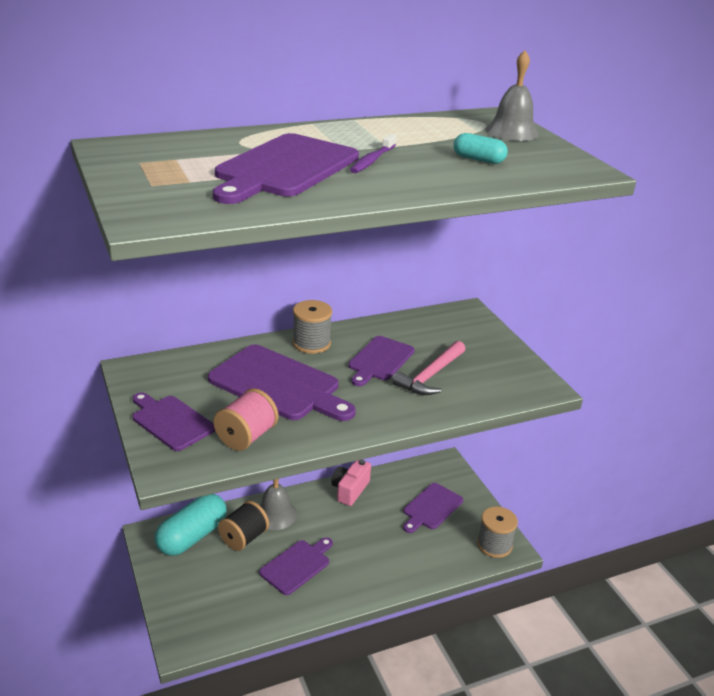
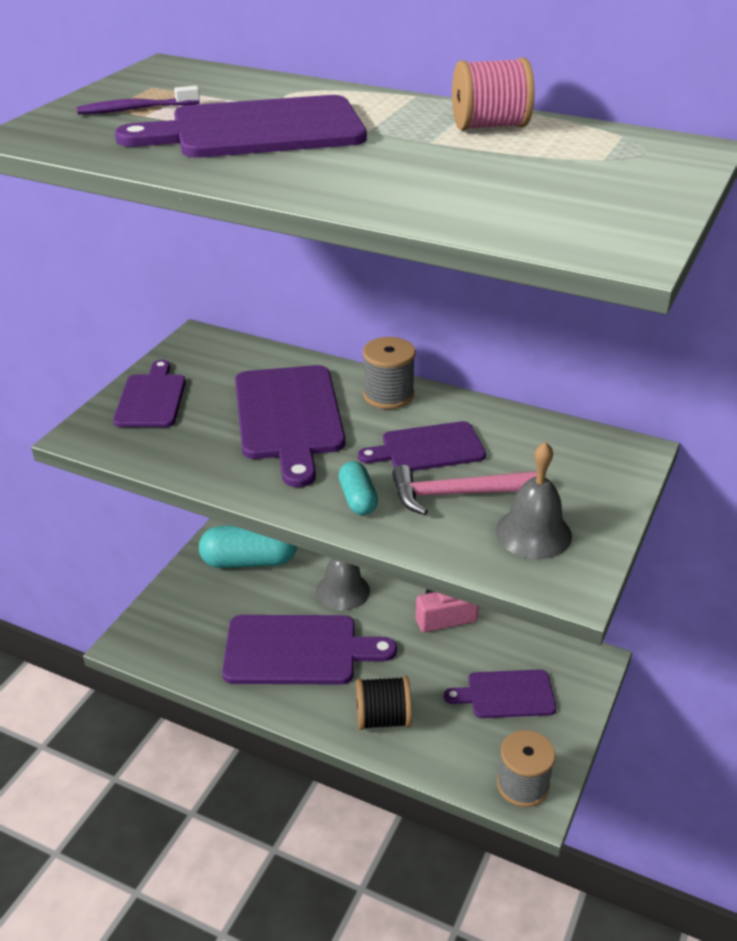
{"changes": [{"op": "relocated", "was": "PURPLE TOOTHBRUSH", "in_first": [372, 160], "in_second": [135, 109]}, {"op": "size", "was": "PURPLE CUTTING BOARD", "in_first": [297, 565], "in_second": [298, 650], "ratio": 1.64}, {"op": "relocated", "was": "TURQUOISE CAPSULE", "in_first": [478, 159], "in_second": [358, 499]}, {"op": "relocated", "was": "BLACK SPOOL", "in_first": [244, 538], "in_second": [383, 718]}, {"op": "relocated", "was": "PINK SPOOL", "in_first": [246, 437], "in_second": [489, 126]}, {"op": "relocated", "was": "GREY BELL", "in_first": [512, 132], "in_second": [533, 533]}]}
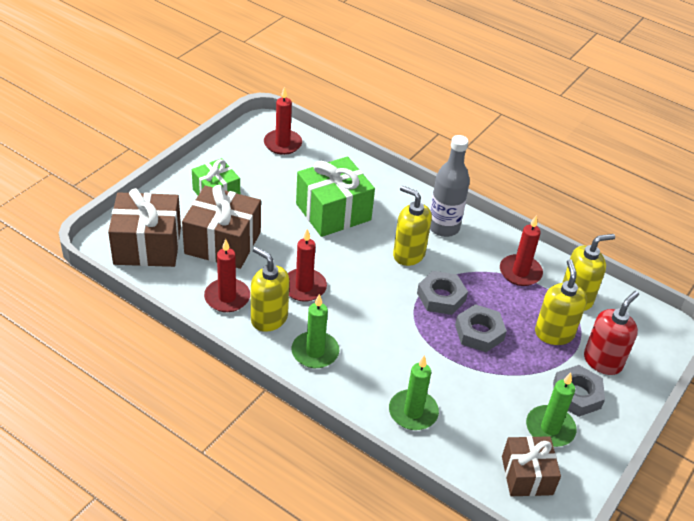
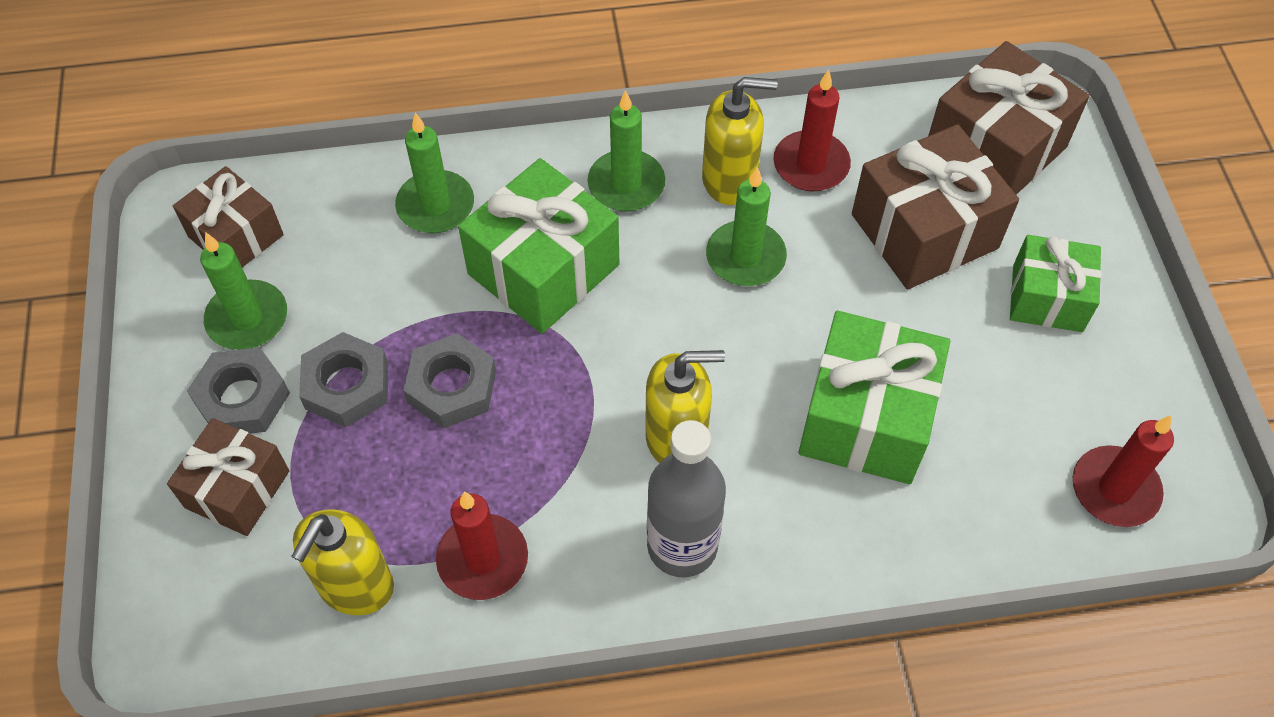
{"changes": [{"op": "exchanged", "was": "RED SOAP DISPENSER", "now": "BROWN GIFT", "in_first": [602, 361], "in_second": [237, 489]}, {"op": "relocated", "was": "GREY NUT", "in_first": [441, 297], "in_second": [346, 385]}, {"op": "appeared", "now": "GREEN GIFT", "in_second": [543, 269]}, {"op": "colour", "was": "RED CANDLE", "now": "GREEN CANDLE", "in_first": [304, 287], "in_second": [745, 257]}, {"op": "missing", "was": "YELLOW SOAP DISPENSER", "in_first": [554, 333]}]}
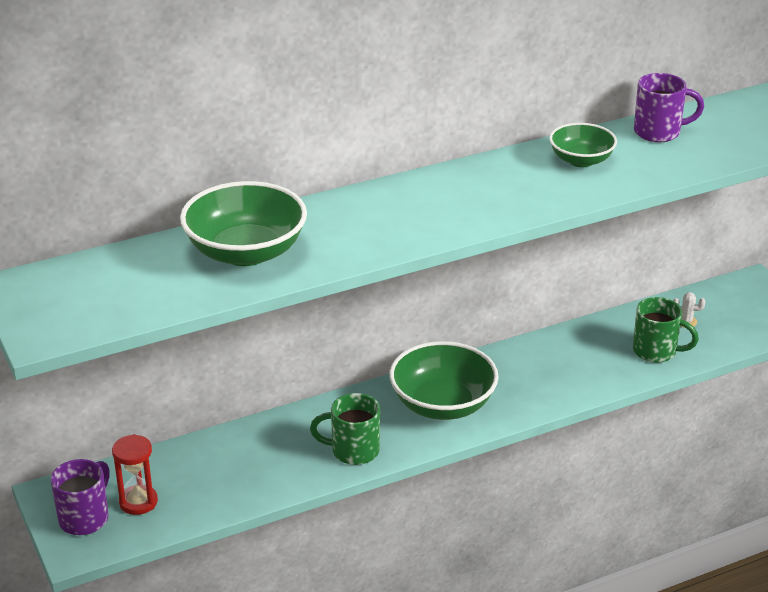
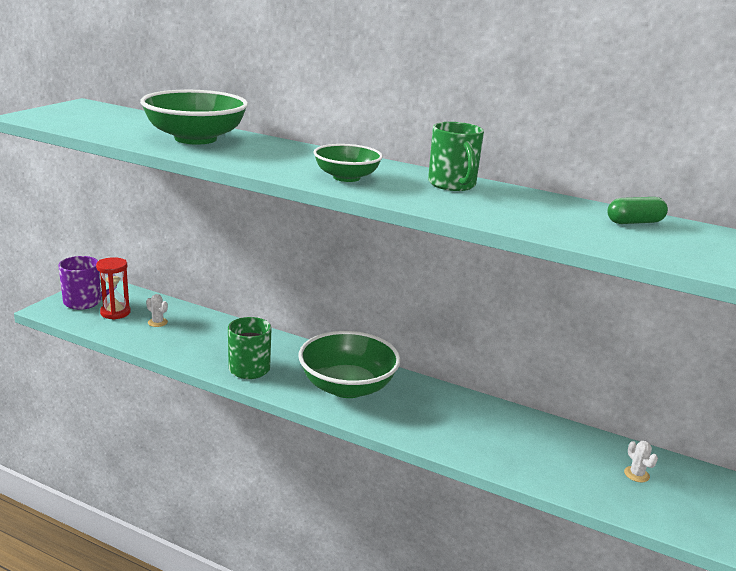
{"changes": [{"op": "appeared", "now": "WHITE CACTUS", "in_second": [157, 322]}, {"op": "relocated", "was": "GREEN BOWL", "in_first": [581, 160], "in_second": [346, 177]}, {"op": "relocated", "was": "GREEN MUG", "in_first": [656, 351], "in_second": [452, 185]}, {"op": "exchanged", "was": "PURPLE MUG", "now": "GREEN CAPSULE", "in_first": [659, 132], "in_second": [634, 222]}]}
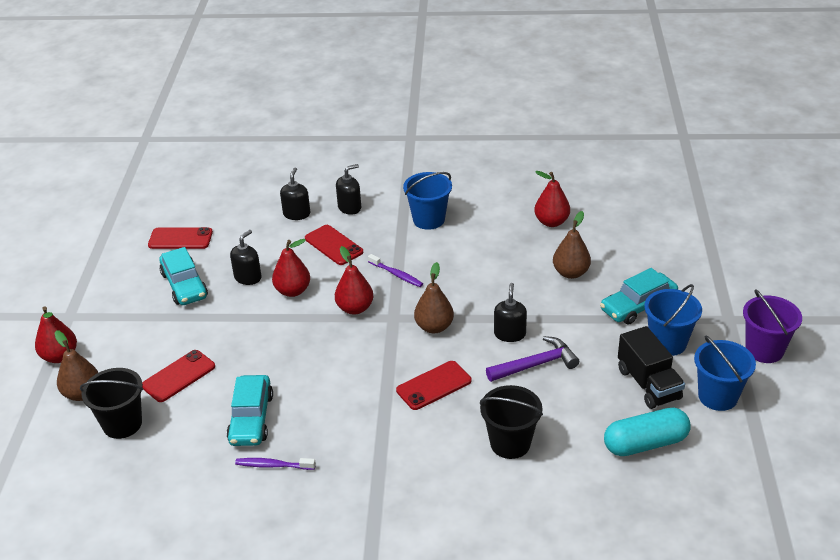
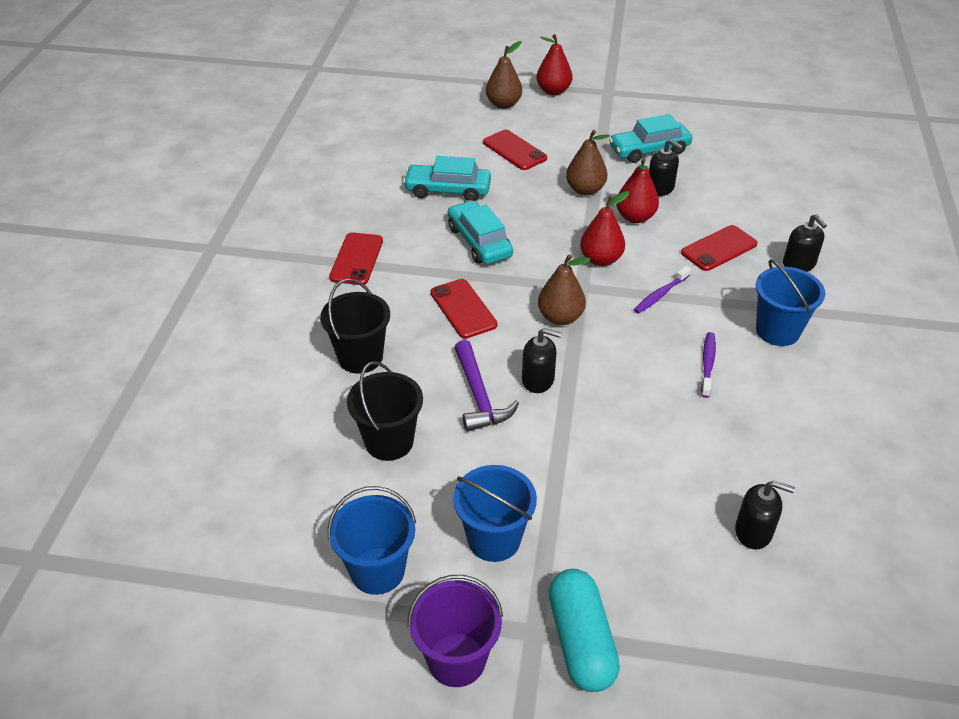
{"changes": [{"op": "relocated", "was": "RED PHONE", "in_first": [180, 239], "in_second": [357, 259]}, {"op": "relocated", "was": "BLACK BUCKET", "in_first": [122, 424], "in_second": [389, 442]}, {"op": "relocated", "was": "TURQUOISE CAR", "in_first": [638, 306], "in_second": [479, 242]}, {"op": "relocated", "was": "TURQUOISE CAPSULE", "in_first": [645, 443], "in_second": [581, 641]}, {"op": "relocated", "was": "BROWN PEAR", "in_first": [570, 273], "in_second": [585, 190]}, {"op": "relocated", "was": "PURPLE TOOTHBRUSH", "in_first": [273, 465], "in_second": [707, 364]}, {"op": "relocated", "was": "BLACK SOAP DISPENSER", "in_first": [296, 214], "in_second": [753, 532]}, {"op": "missing", "was": "RED PEAR", "in_first": [551, 222]}, {"op": "missing", "was": "BLACK TRUCK", "in_first": [648, 384]}]}
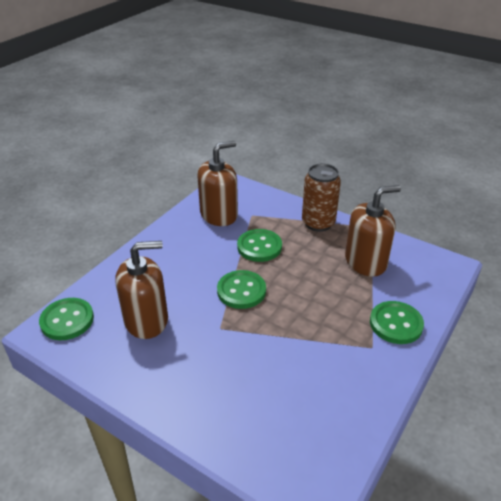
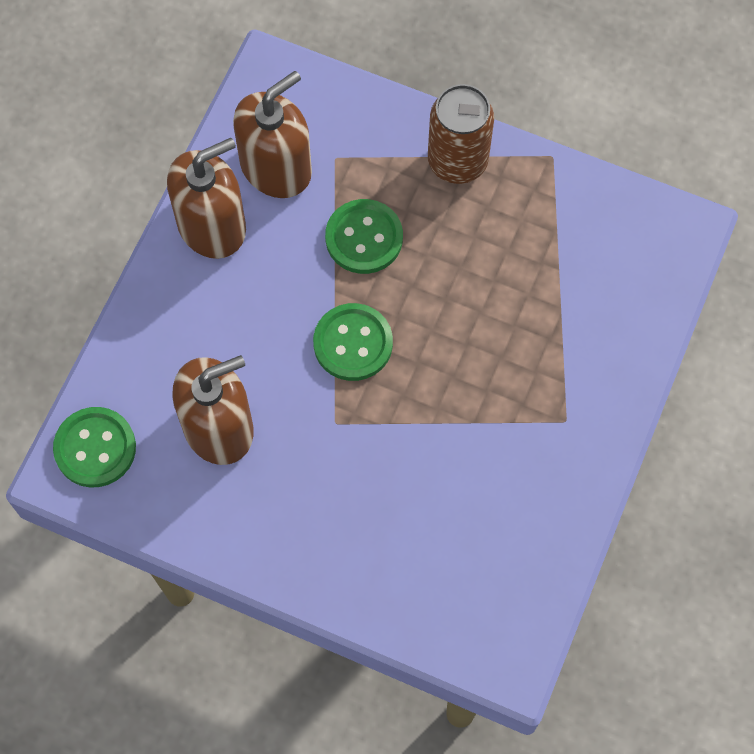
{"changes": [{"op": "relocated", "was": "BROWN SOAP DISPENSER", "in_first": [365, 262], "in_second": [212, 225]}, {"op": "missing", "was": "GREEN BUTTON", "in_first": [396, 324]}]}
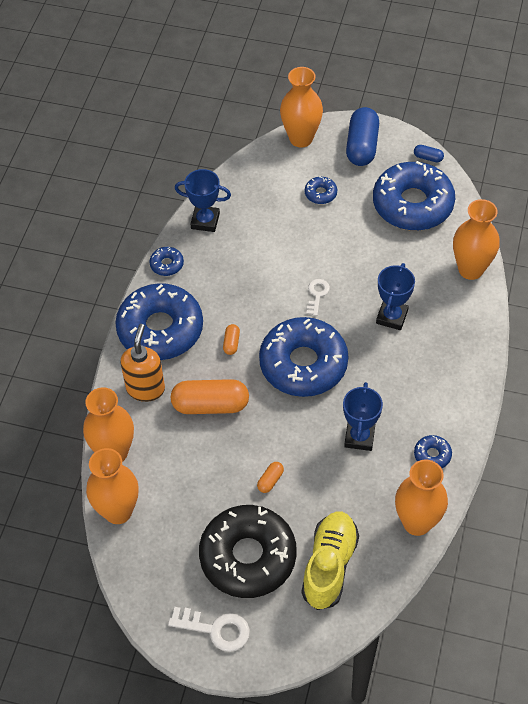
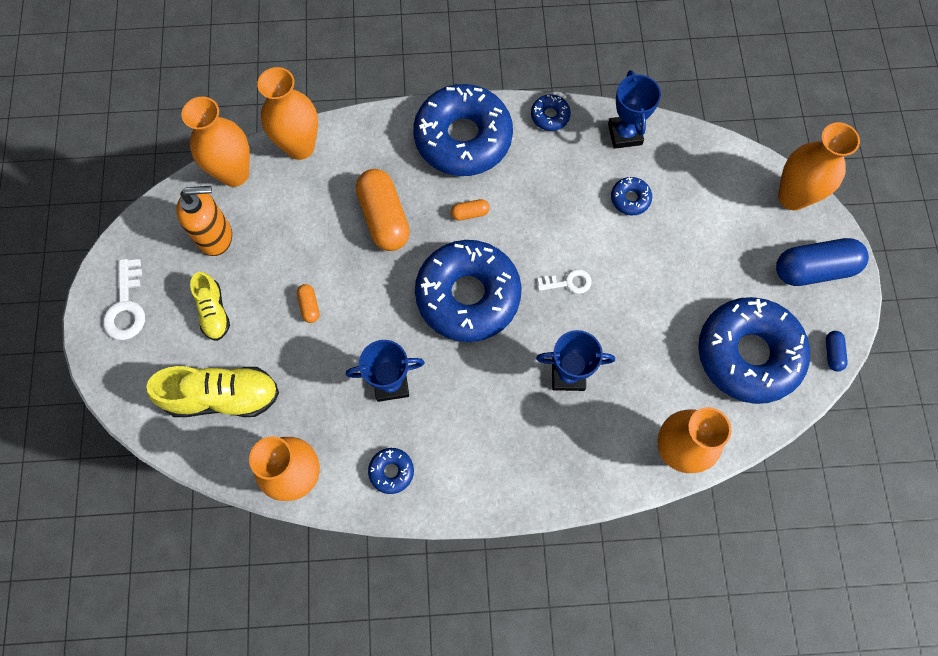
{"changes": [{"op": "relocated", "was": "ORANGE SOAP DISPENSER", "in_first": [145, 388], "in_second": [216, 237]}, {"op": "exchanged", "was": "BLACK DONUT", "now": "YELLOW SHOE", "in_first": [248, 557], "in_second": [214, 311]}, {"op": "spun", "was": "ORANGE CAPSULE", "in_first": [270, 480], "in_second": [309, 306], "clockwise": 60}, {"op": "relocated", "was": "BLUE DONUT", "in_first": [320, 193], "in_second": [630, 199]}]}
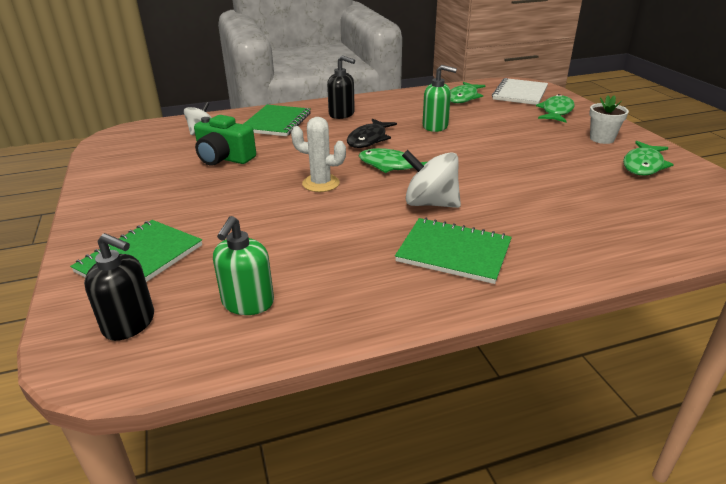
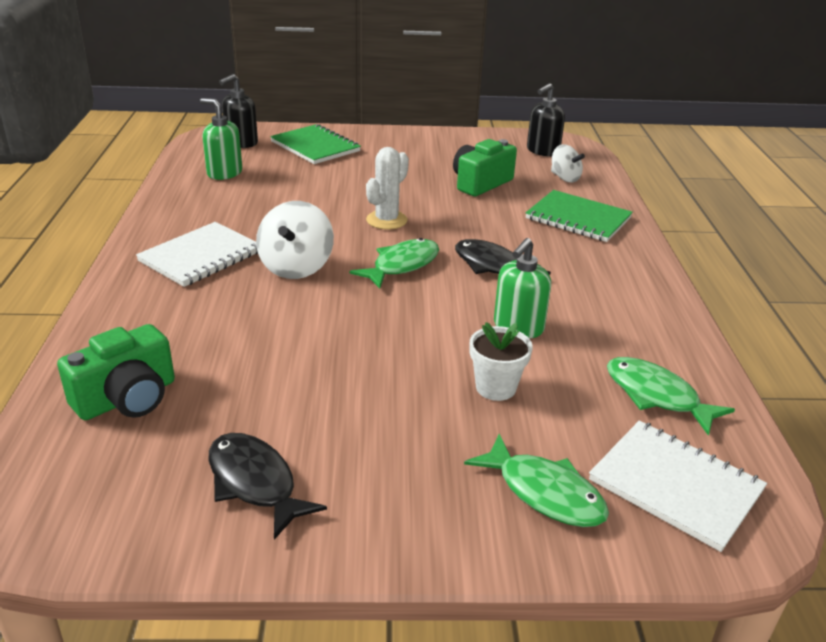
{"changes": [{"op": "appeared", "now": "GREEN CAMERA", "in_second": [127, 398]}, {"op": "colour", "was": "GREEN NOTEBOOK", "now": "WHITE NOTEBOOK", "in_first": [454, 252], "in_second": [201, 256]}, {"op": "colour", "was": "GREEN FISH", "now": "BLACK FISH", "in_first": [643, 165], "in_second": [254, 483]}, {"op": "spun", "was": "WHITE SPINNING TOP", "in_first": [430, 203], "in_second": [296, 267], "clockwise": 150}, {"op": "relocated", "was": "WHITE FLOWER POT", "in_first": [602, 139], "in_second": [495, 387]}, {"op": "relocated", "was": "BLACK SOAP DISPENSER", "in_first": [342, 114], "in_second": [542, 151]}]}
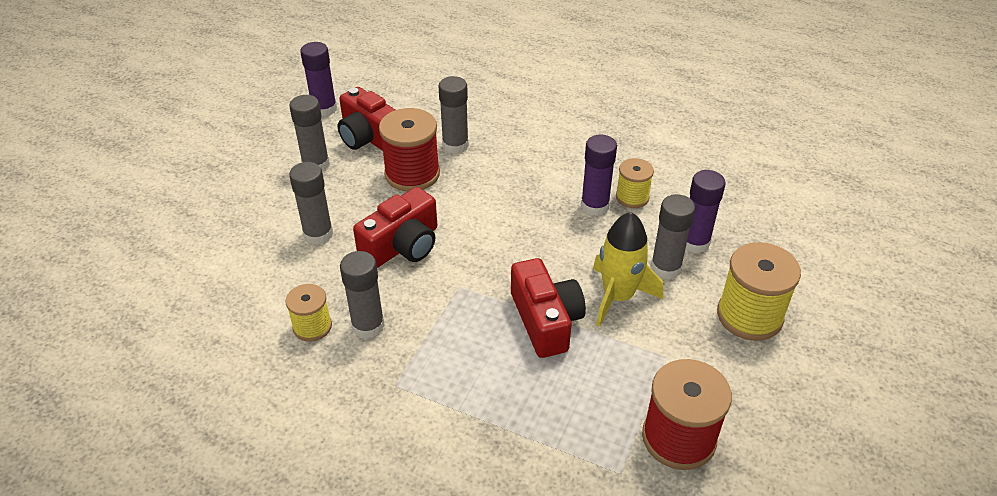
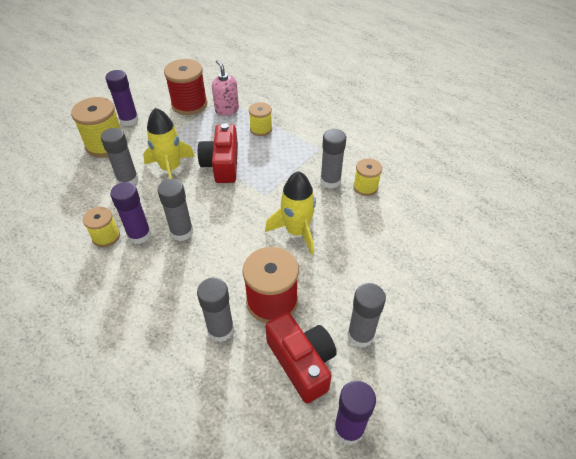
{"changes": [{"op": "relocated", "was": "PURPLE GLUE STICK", "in_first": [694, 242], "in_second": [129, 120]}, {"op": "relocated", "was": "GREY GLUE STICK", "in_first": [318, 234], "in_second": [182, 232]}, {"op": "appeared", "now": "PINK SOAP DISPENSER", "in_second": [227, 110]}, {"op": "appeared", "now": "YELLOW SPOOL", "in_second": [261, 129]}, {"op": "exchanged", "was": "RED CAMERA", "now": "YELLOW ROCKET", "in_first": [402, 245], "in_second": [296, 232]}]}
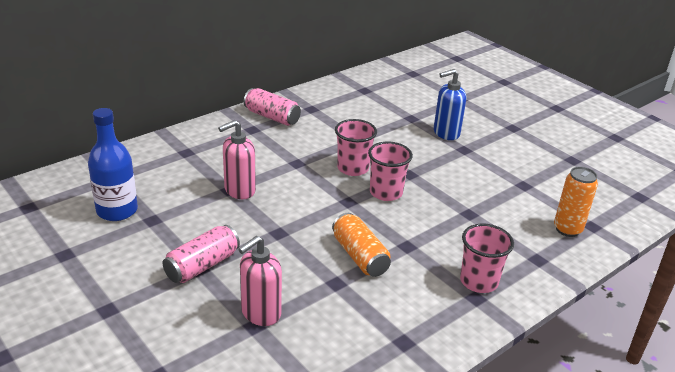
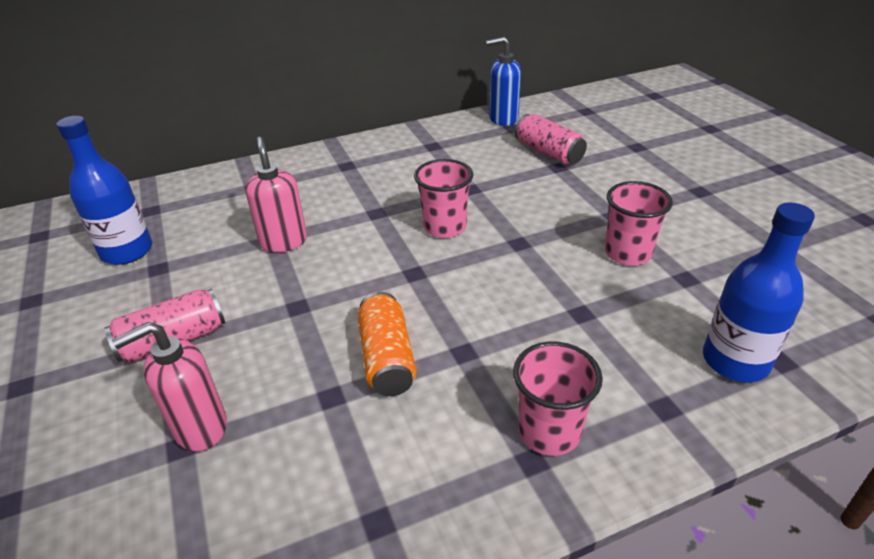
{"changes": [{"op": "spun", "was": "PINK SOAP DISPENSER", "in_first": [239, 190], "in_second": [283, 241], "clockwise": 90}, {"op": "relocated", "was": "BLUE SOAP DISPENSER", "in_first": [446, 133], "in_second": [503, 119]}, {"op": "relocated", "was": "PINK CAN", "in_first": [272, 117], "in_second": [548, 153]}, {"op": "relocated", "was": "PINK CUP", "in_first": [386, 192], "in_second": [627, 253]}, {"op": "exchanged", "was": "ORANGE CAN", "now": "BLUE BOTTLE", "in_first": [567, 229], "in_second": [735, 361]}]}
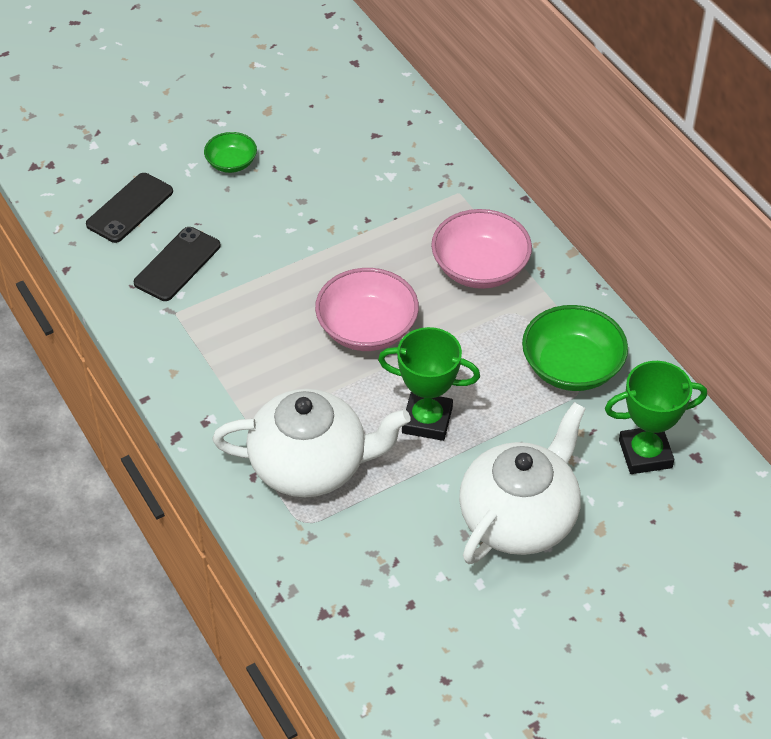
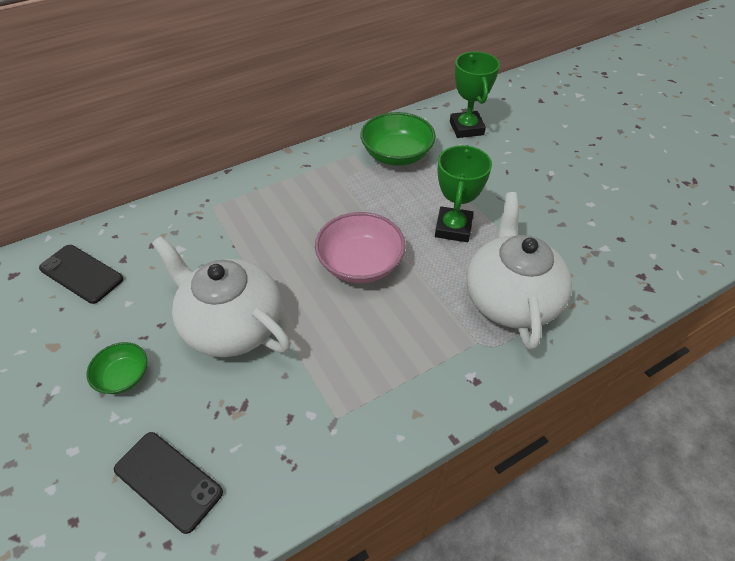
{"changes": [{"op": "relocated", "was": "BLACK PHONE", "in_first": [177, 264], "in_second": [81, 274]}, {"op": "relocated", "was": "WHITE TEAPOT", "in_first": [519, 518], "in_second": [232, 325]}, {"op": "missing", "was": "PINK BOWL", "in_first": [480, 268]}]}
